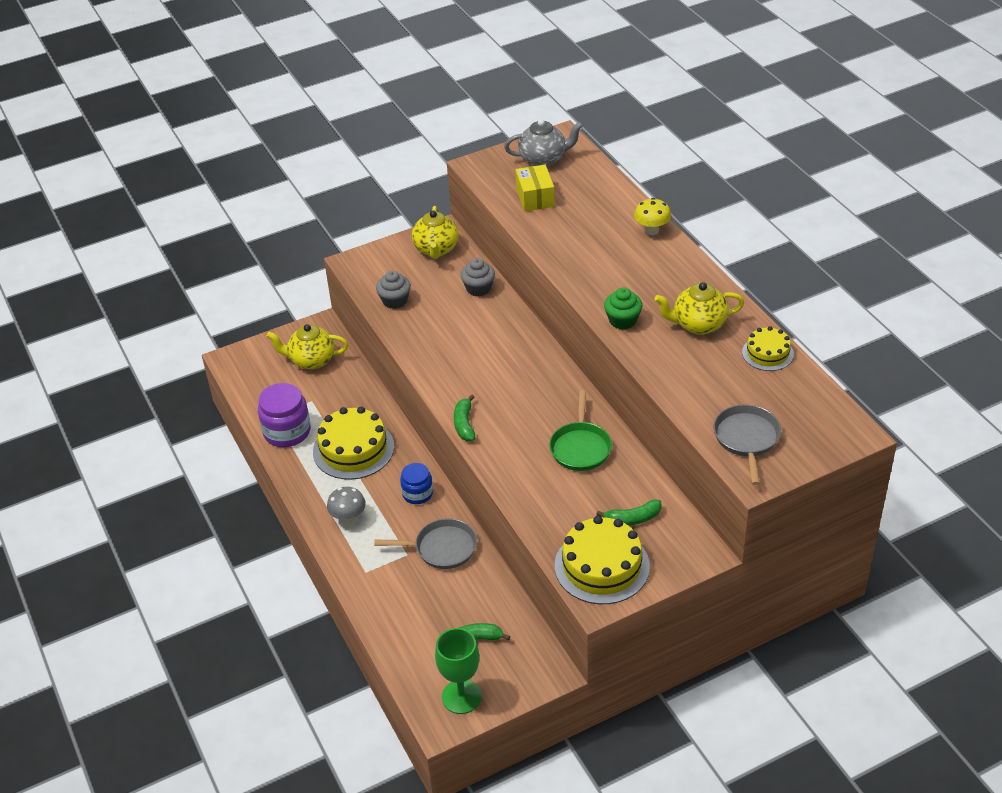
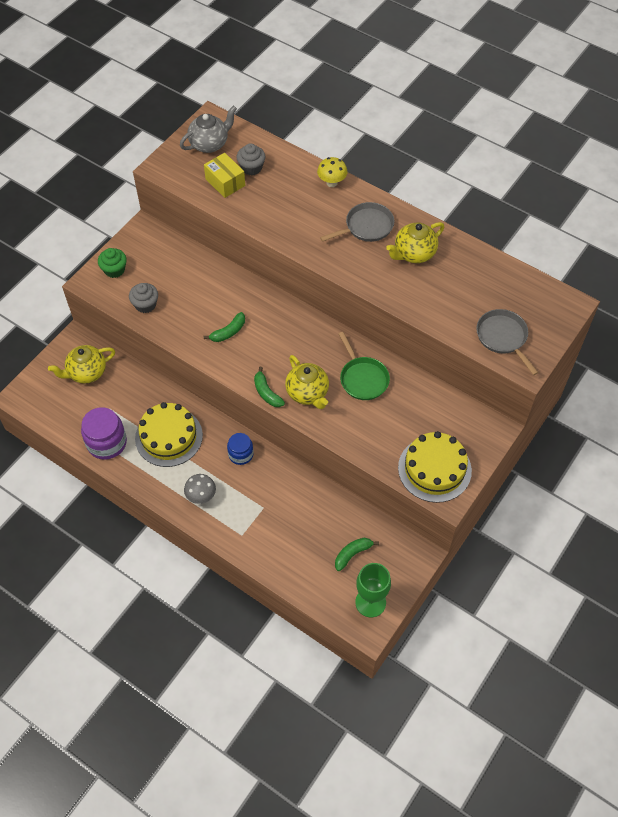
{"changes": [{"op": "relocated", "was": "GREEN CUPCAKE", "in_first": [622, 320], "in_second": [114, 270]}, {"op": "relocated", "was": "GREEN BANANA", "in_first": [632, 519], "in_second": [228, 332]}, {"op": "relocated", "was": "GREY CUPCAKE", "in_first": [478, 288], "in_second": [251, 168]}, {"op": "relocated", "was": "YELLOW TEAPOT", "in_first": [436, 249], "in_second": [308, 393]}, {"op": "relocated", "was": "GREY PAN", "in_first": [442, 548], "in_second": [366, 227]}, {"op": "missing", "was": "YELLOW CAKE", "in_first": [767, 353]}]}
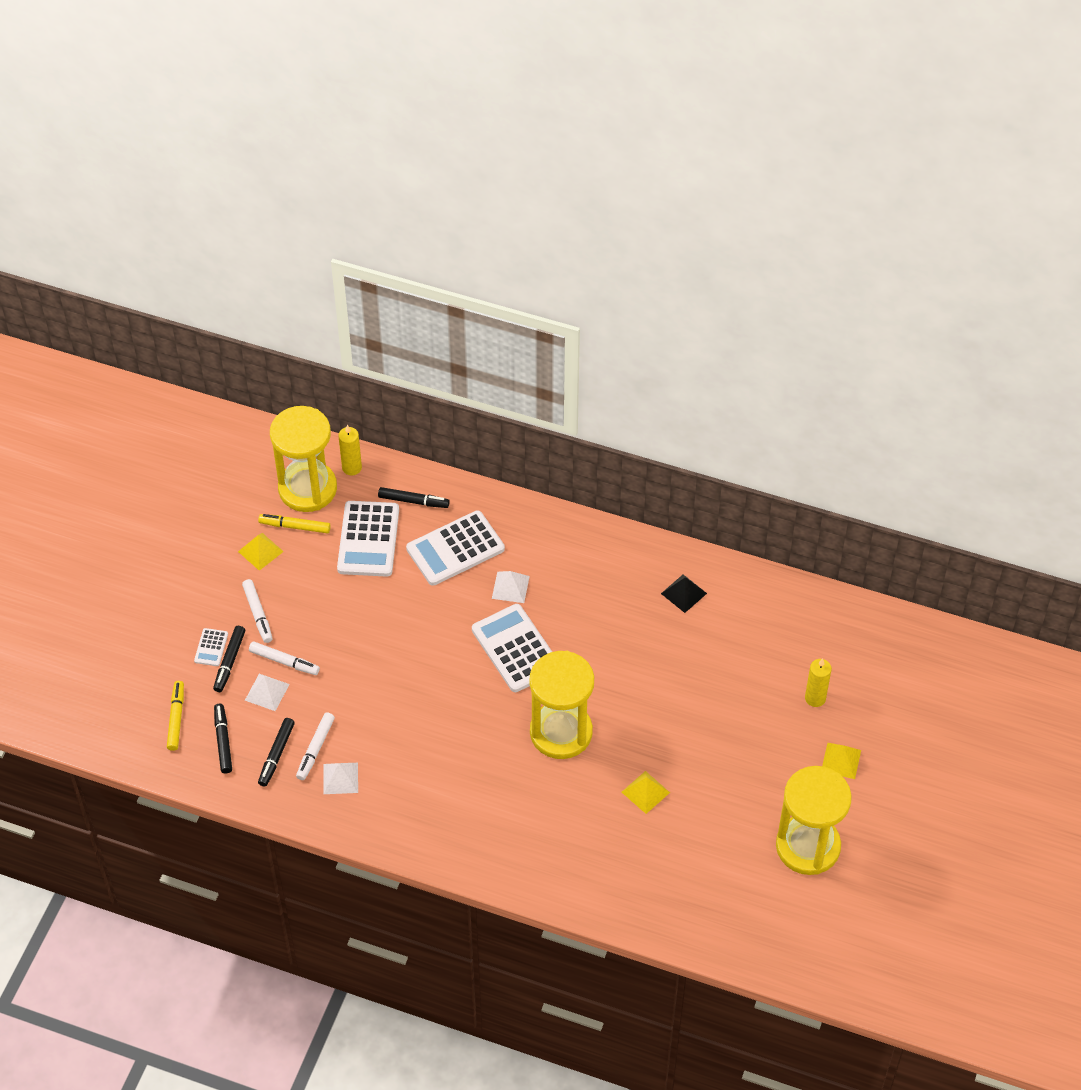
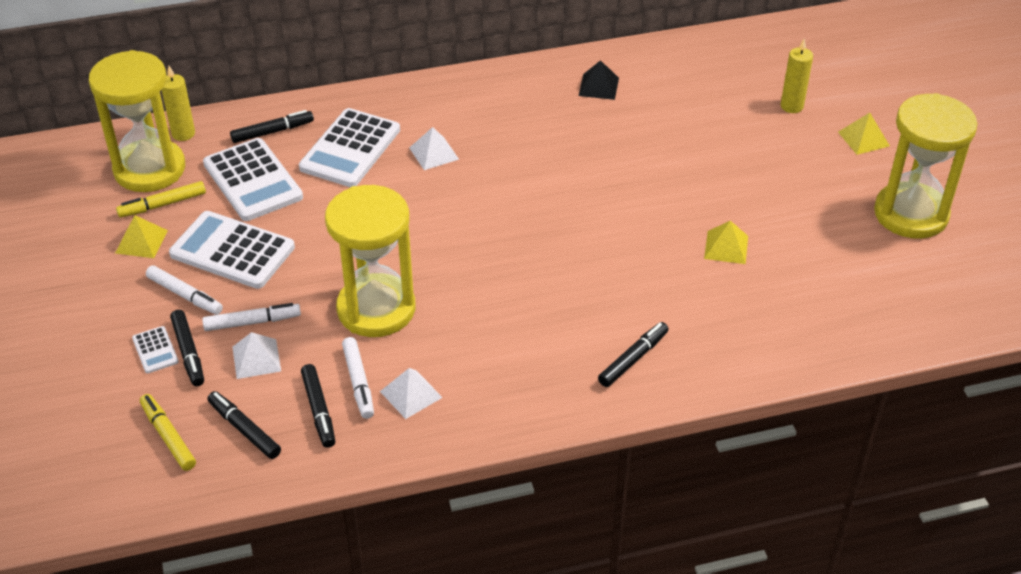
{"changes": [{"op": "relocated", "was": "WHITE CALCULATOR", "in_first": [516, 648], "in_second": [232, 251]}, {"op": "relocated", "was": "YELLOW HOURGLASS", "in_first": [561, 732], "in_second": [376, 309]}, {"op": "appeared", "now": "BLACK MARKER", "in_second": [633, 359]}]}
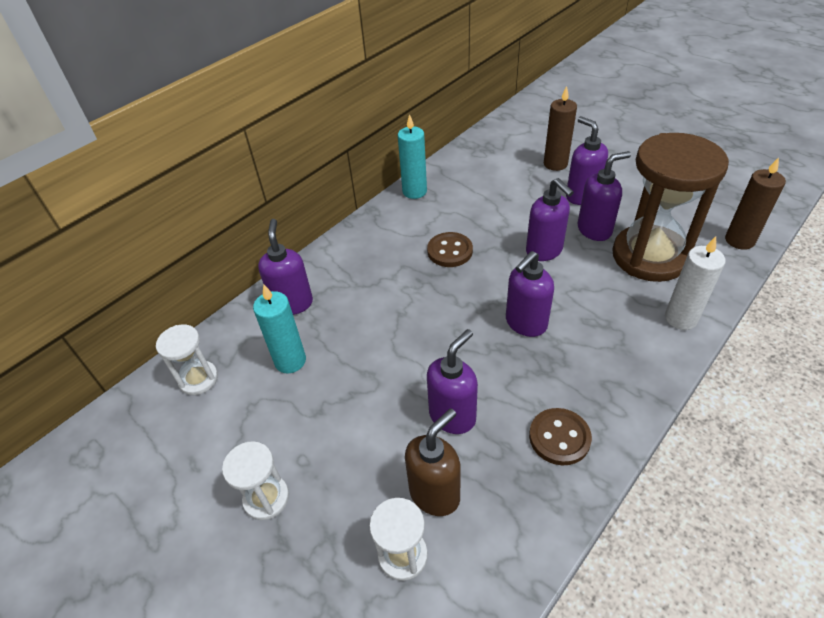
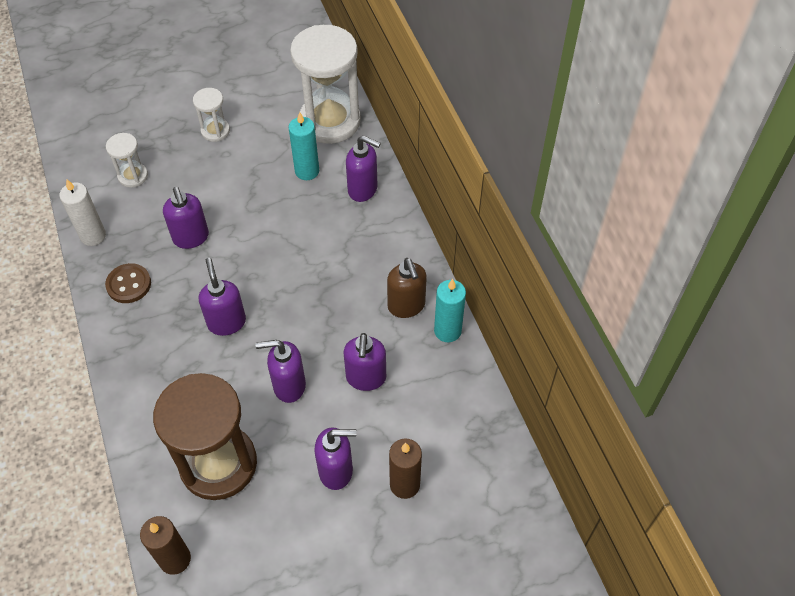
{"changes": [{"op": "relocated", "was": "WHITE CANDLE", "in_first": [680, 318], "in_second": [93, 236]}, {"op": "size", "was": "WHITE HOURGLASS", "in_first": [198, 379], "in_second": [330, 121], "ratio": 2.13}, {"op": "relocated", "was": "PURPLE SOAP DISPENSER", "in_first": [594, 230], "in_second": [366, 378]}, {"op": "relocated", "was": "BROWN SOAP DISPENSER", "in_first": [435, 494], "in_second": [406, 306]}, {"op": "missing", "was": "BROWN BUTTON", "in_first": [450, 251]}]}
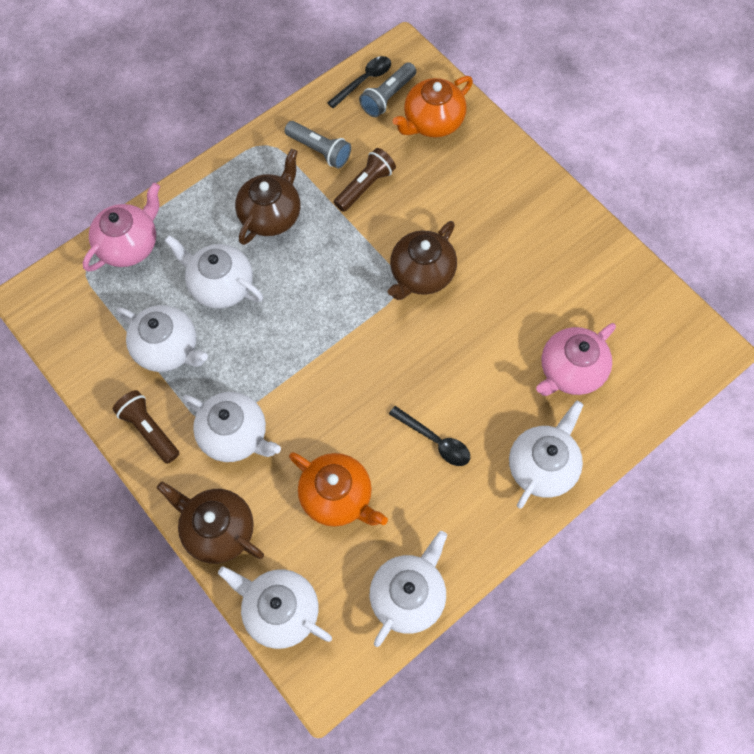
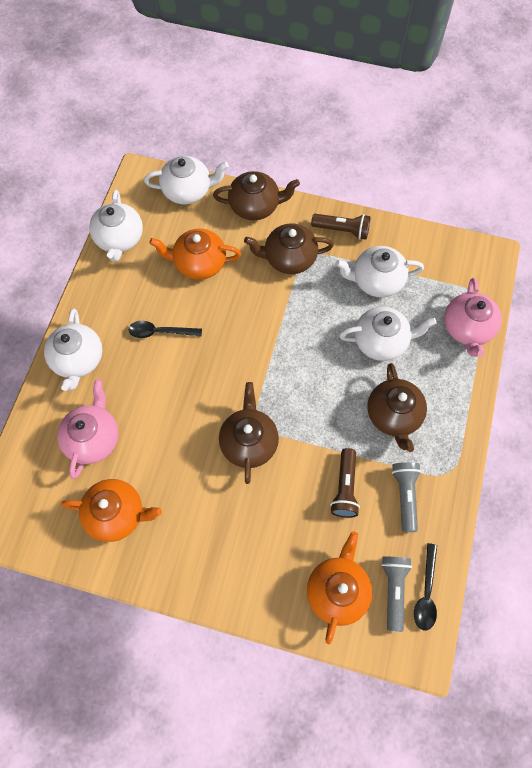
{"changes": [{"op": "appeared", "now": "ORANGE TEAPOT", "in_second": [117, 514]}, {"op": "colour", "was": "WHITE TEAPOT", "now": "BROWN TEAPOT", "in_first": [235, 435], "in_second": [289, 258]}, {"op": "spun", "was": "GREY FLASHLIGHT", "in_first": [319, 150], "in_second": [405, 495], "clockwise": 90}]}
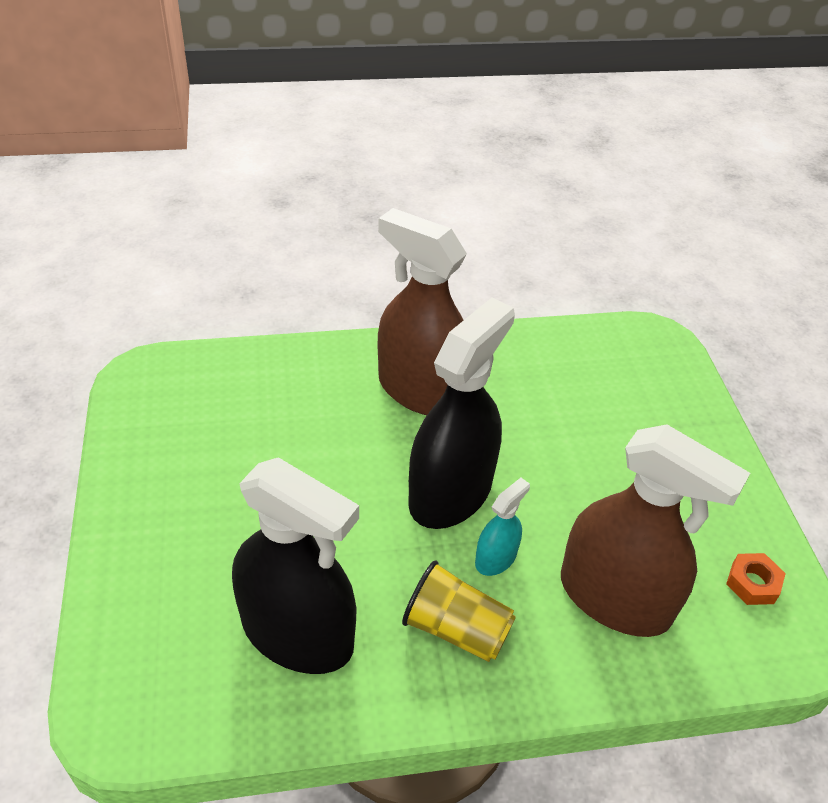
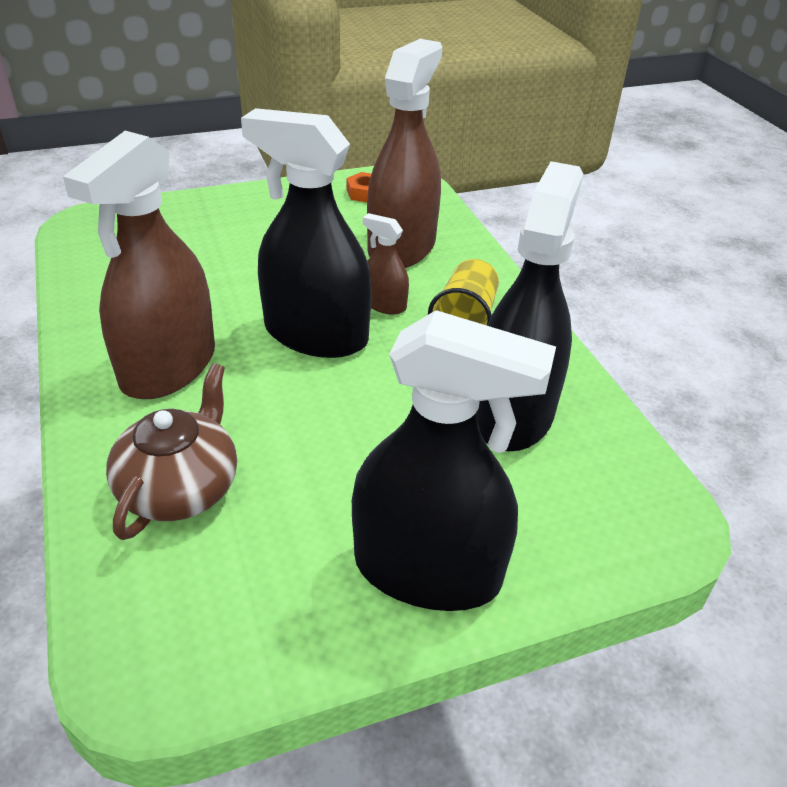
{"changes": [{"op": "appeared", "now": "BROWN TEAPOT", "in_second": [180, 487]}, {"op": "appeared", "now": "BLACK SPRAY BOTTLE", "in_second": [427, 570]}, {"op": "colour", "was": "TURQUOISE SPRAY BOTTLE", "now": "BROWN SPRAY BOTTLE", "in_first": [495, 558], "in_second": [384, 304]}]}
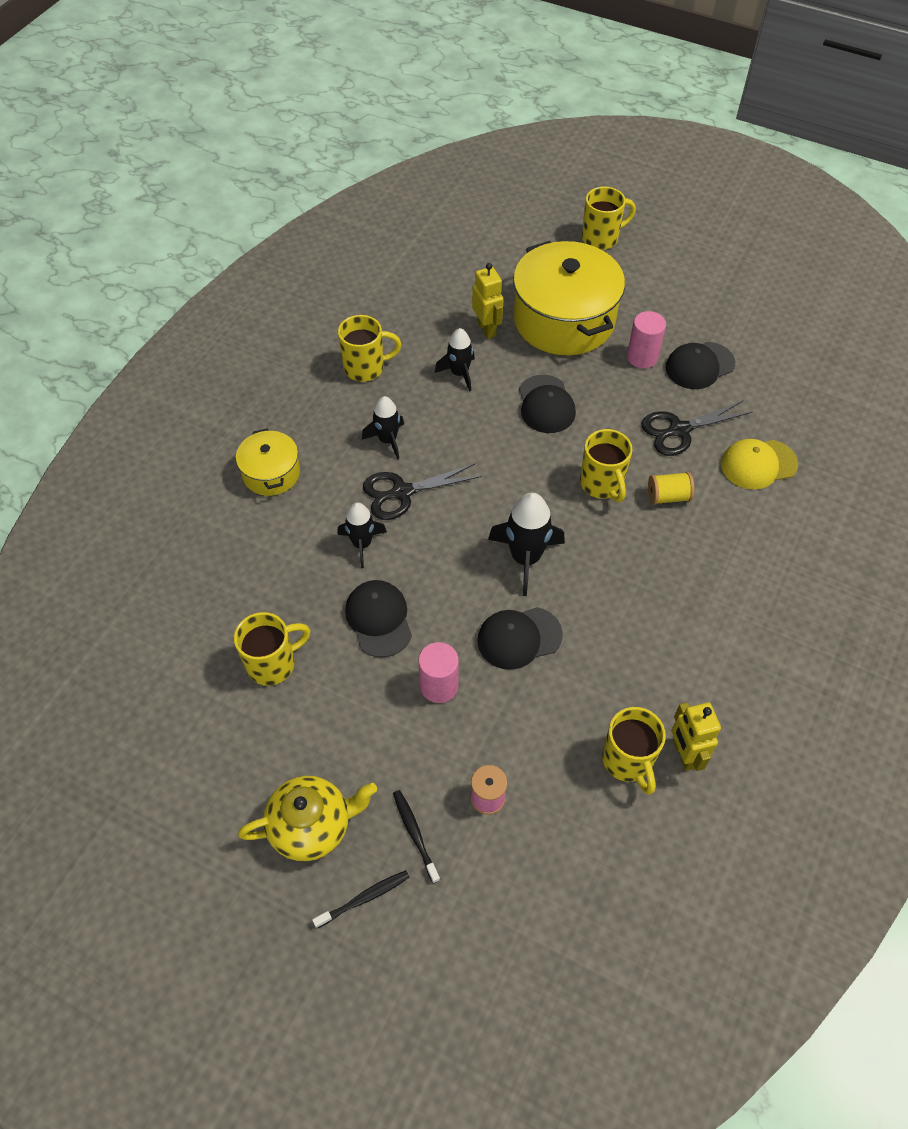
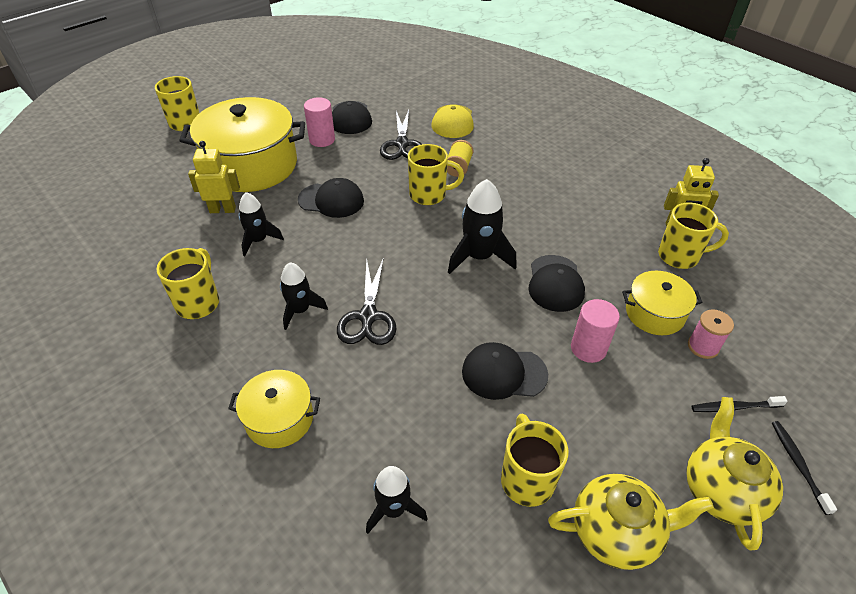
{"changes": [{"op": "relocated", "was": "BLACK ROCKET", "in_first": [362, 544], "in_second": [393, 509]}, {"op": "appeared", "now": "YELLOW TEAPOT", "in_second": [616, 532]}, {"op": "appeared", "now": "YELLOW POT", "in_second": [654, 313]}]}
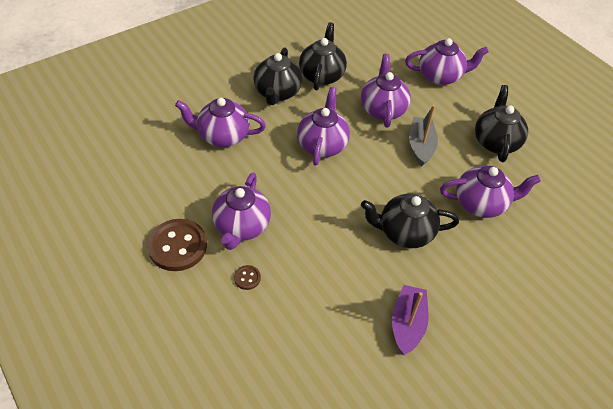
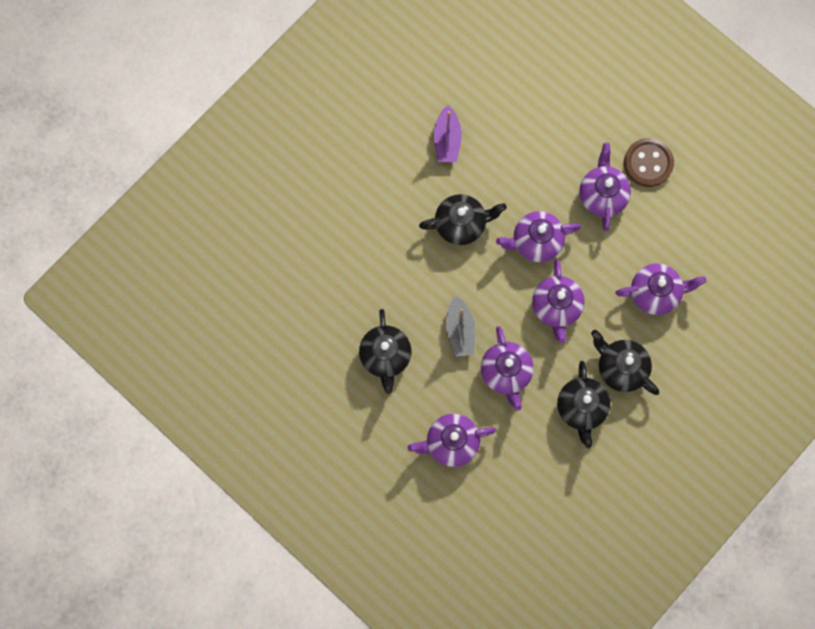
{"changes": [{"op": "relocated", "was": "PURPLE TEAPOT", "in_first": [481, 203], "in_second": [536, 242]}, {"op": "spun", "was": "BLACK TEAPOT", "in_first": [277, 93], "in_second": [621, 368], "clockwise": -45}, {"op": "missing", "was": "BROWN BUTTON", "in_first": [247, 278]}]}
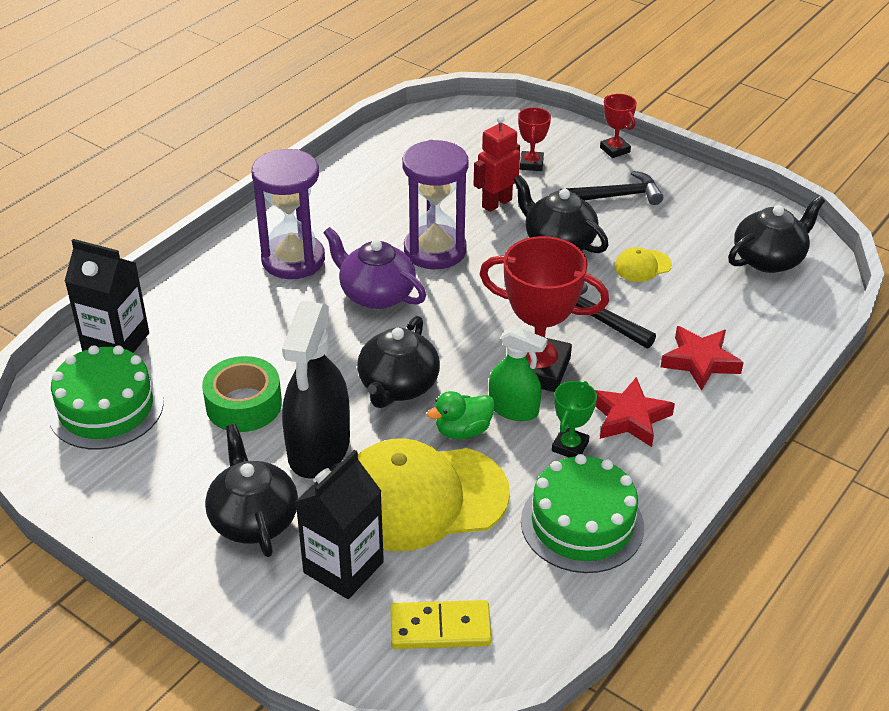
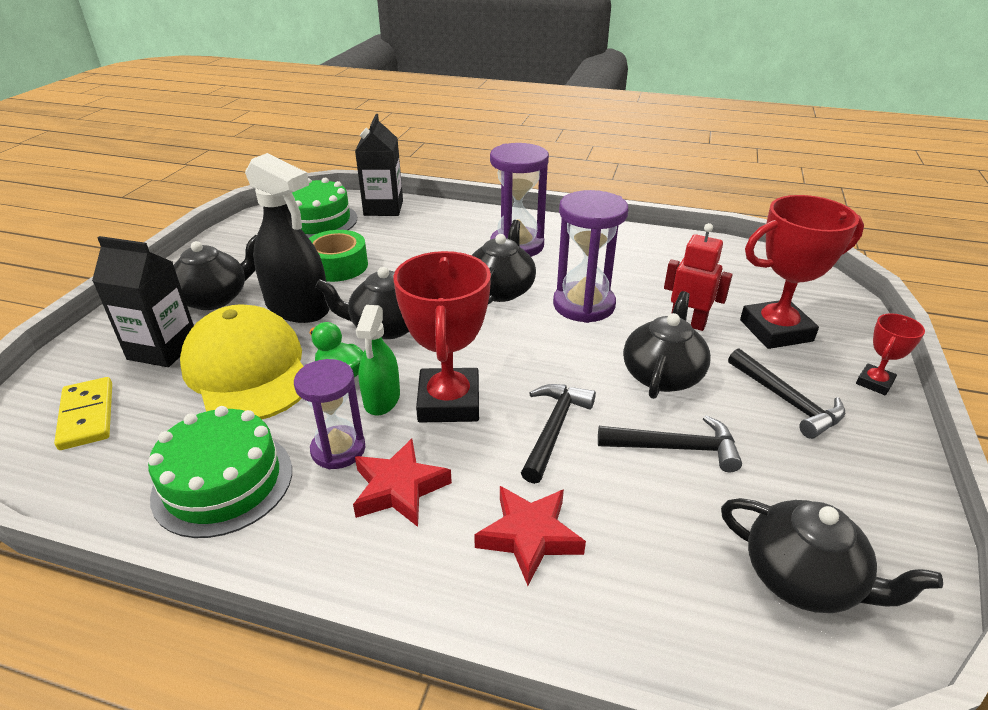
{"changes": [{"op": "spun", "was": "BLACK SPRAY BOTTLE", "in_first": [319, 448], "in_second": [298, 307], "clockwise": -135}, {"op": "exchanged", "was": "GREEN TROPHY", "now": "PURPLE HOURGLASS", "in_first": [570, 446], "in_second": [338, 449]}, {"op": "colour", "was": "PURPLE TEAPOT", "now": "BLACK TEAPOT", "in_first": [376, 294], "in_second": [501, 290]}, {"op": "exchanged", "was": "YELLOW CAP", "now": "BLACK HAMMER", "in_first": [642, 266], "in_second": [676, 448]}, {"op": "size", "was": "RED TROPHY", "in_first": [531, 164], "in_second": [776, 330], "ratio": 2.02}]}
